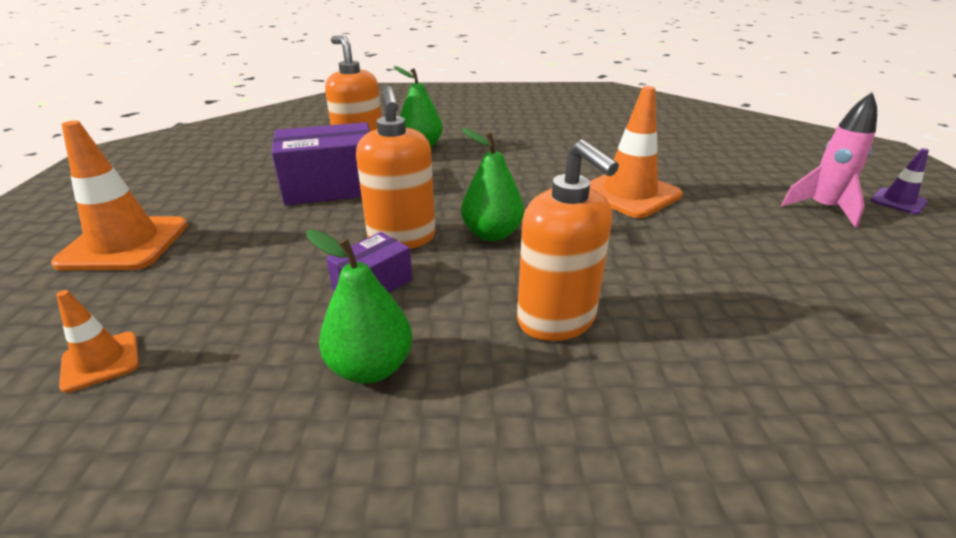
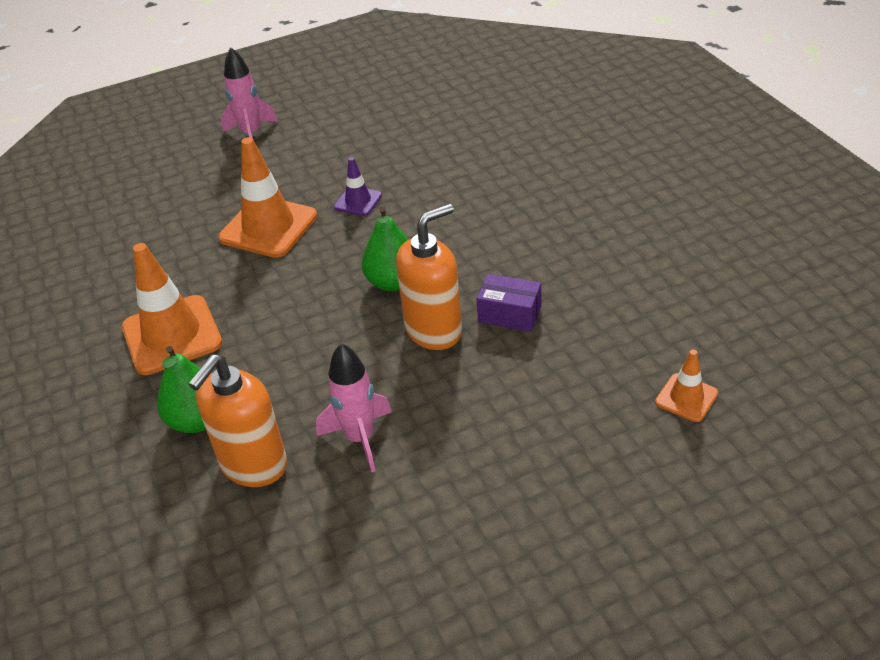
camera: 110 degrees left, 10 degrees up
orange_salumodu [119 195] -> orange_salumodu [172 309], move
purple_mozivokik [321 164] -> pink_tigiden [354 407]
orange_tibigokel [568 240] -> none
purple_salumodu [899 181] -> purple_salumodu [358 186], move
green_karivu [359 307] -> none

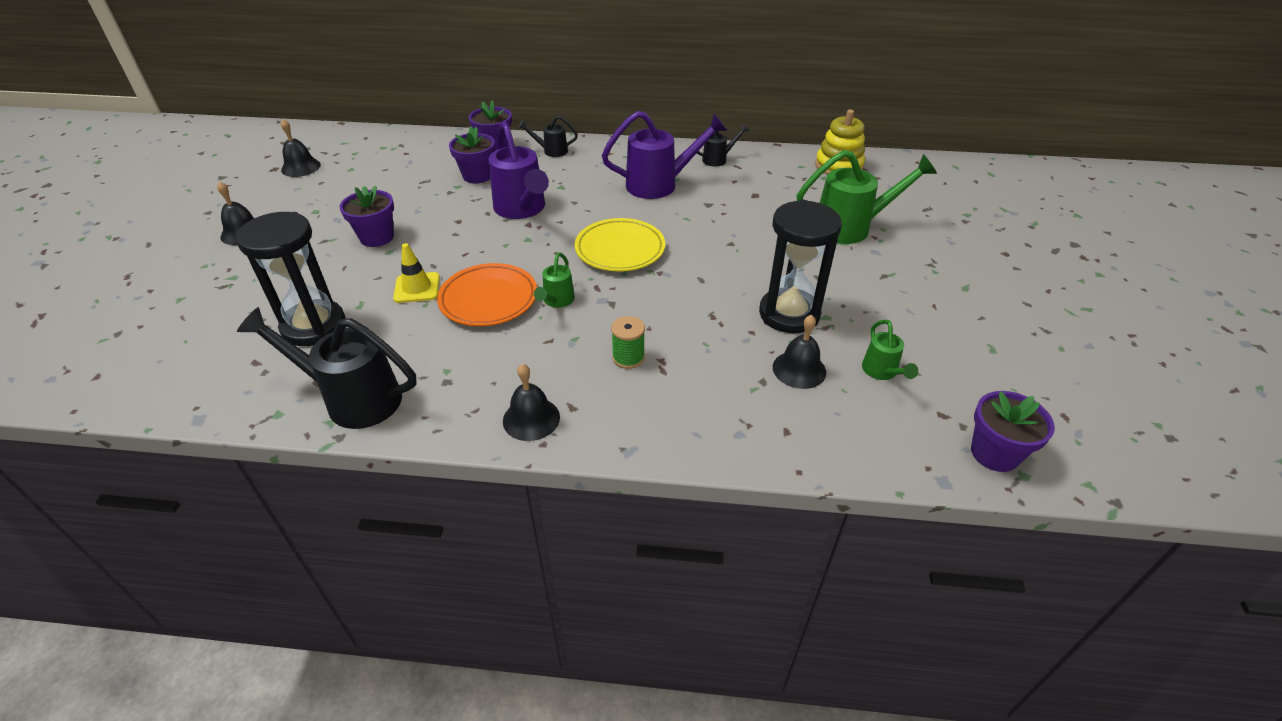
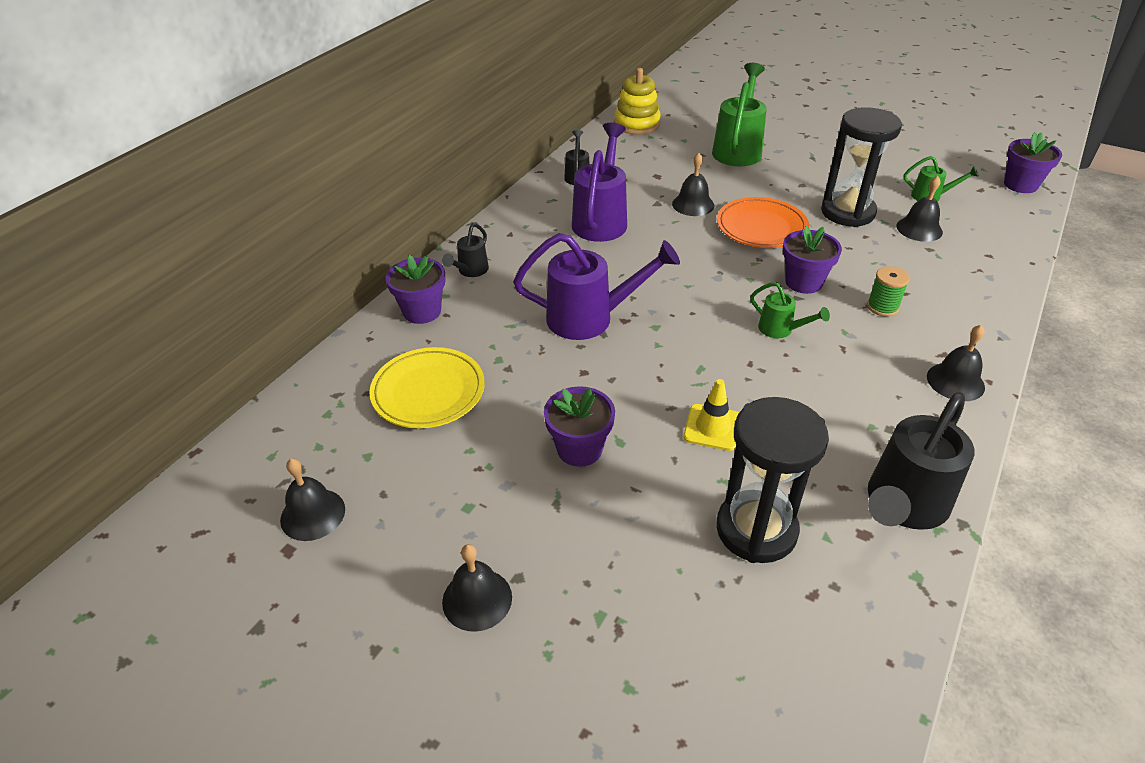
camera: 65 degrees left, 0 degrees up
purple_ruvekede [472 154] -> purple_ruvekede [812 260], move
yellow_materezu [620 245] -> yellow_materezu [427 387], move
orange_materezu [487 294] -> orange_materezu [763 222], move
none -> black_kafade [693 184]

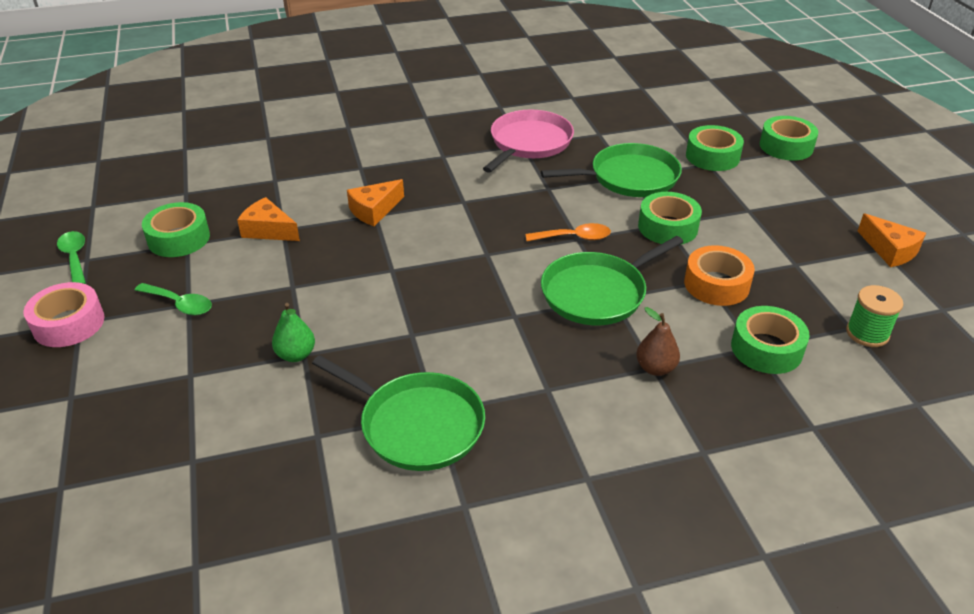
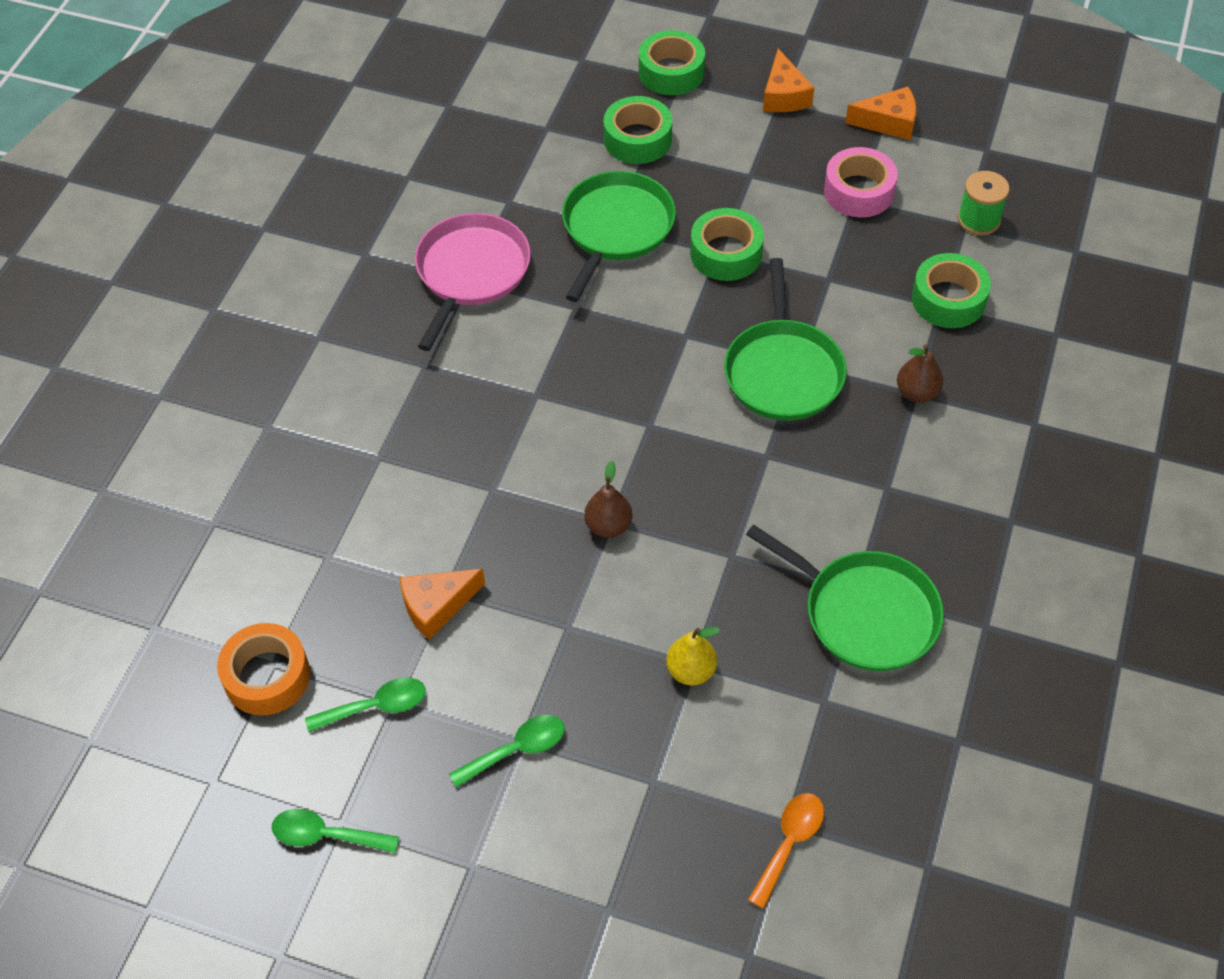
camera: 55 degrees left, 15 degrees up
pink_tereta [528 141] -> pink_tereta [473 282], 45 degrees clockwise
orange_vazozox [375 202] -> orange_vazozox [788 80], move
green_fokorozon [176 229] -> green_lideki [365 704]
orange_lideki [568 232] -> orange_lideki [786 851], move
orange_fokorozon [719 275] -> orange_fokorozon [263 669], move
pink_fokorozon [63 314] -> pink_fokorozon [861 182], move
green_karivu [293 332] -> yellow_karivu [693 656]
green_tereta [398 413] -> green_tereta [845 598], 60 degrees clockwise
none -> brown_karivu [608 499]

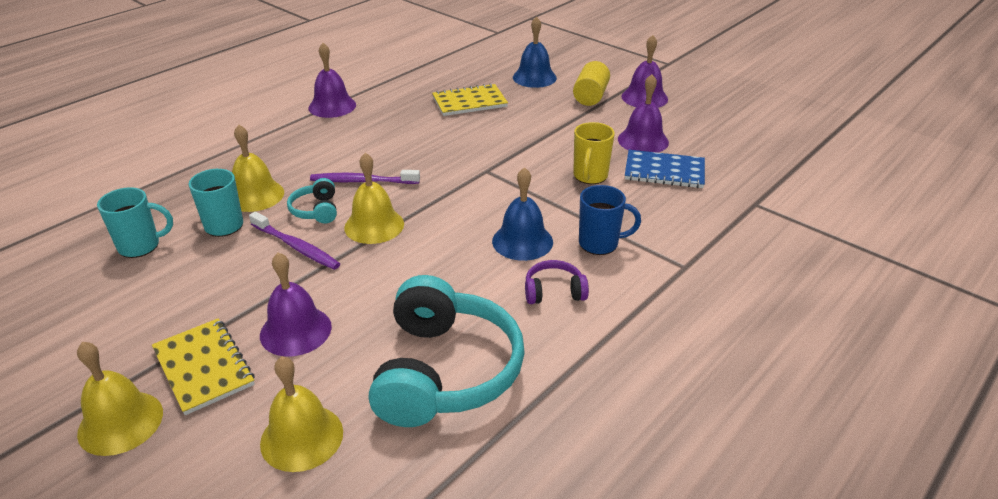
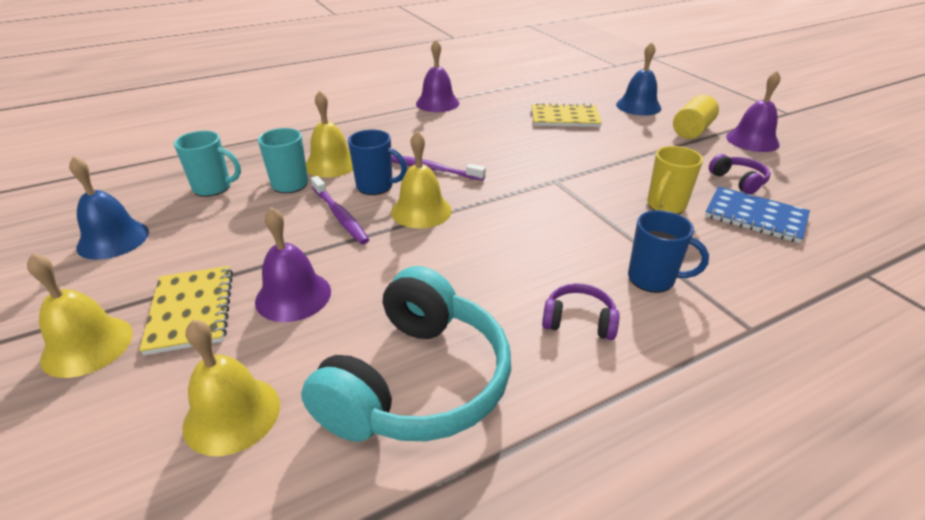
camera: 20 degrees right, 0 degrees up
purple_kafade [643 113] -> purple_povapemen [739 174]
blue_kafade [522 214] -> blue_kafade [109 208], move
turquoise_povapemen [312 201] -> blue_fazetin [377 162]

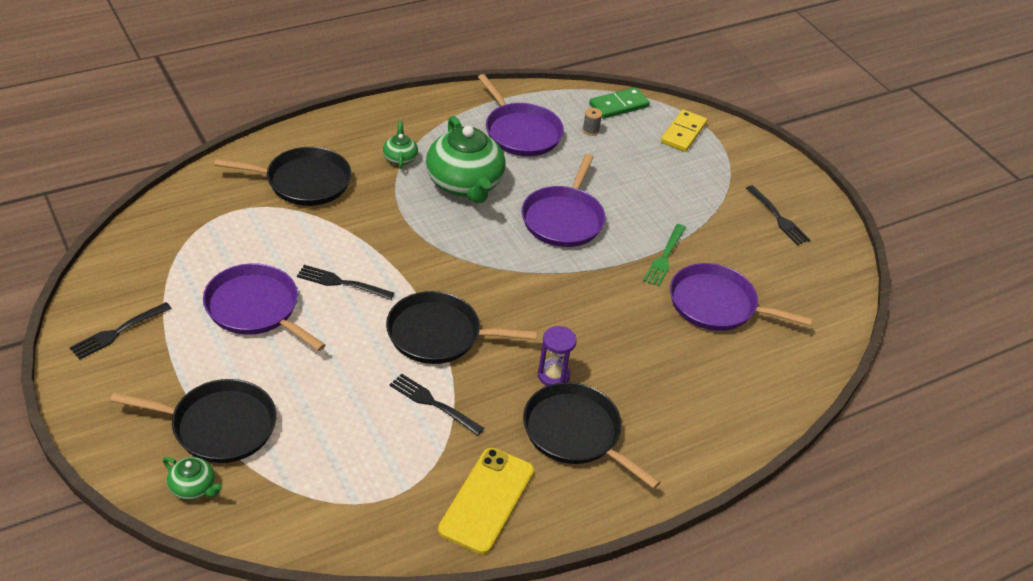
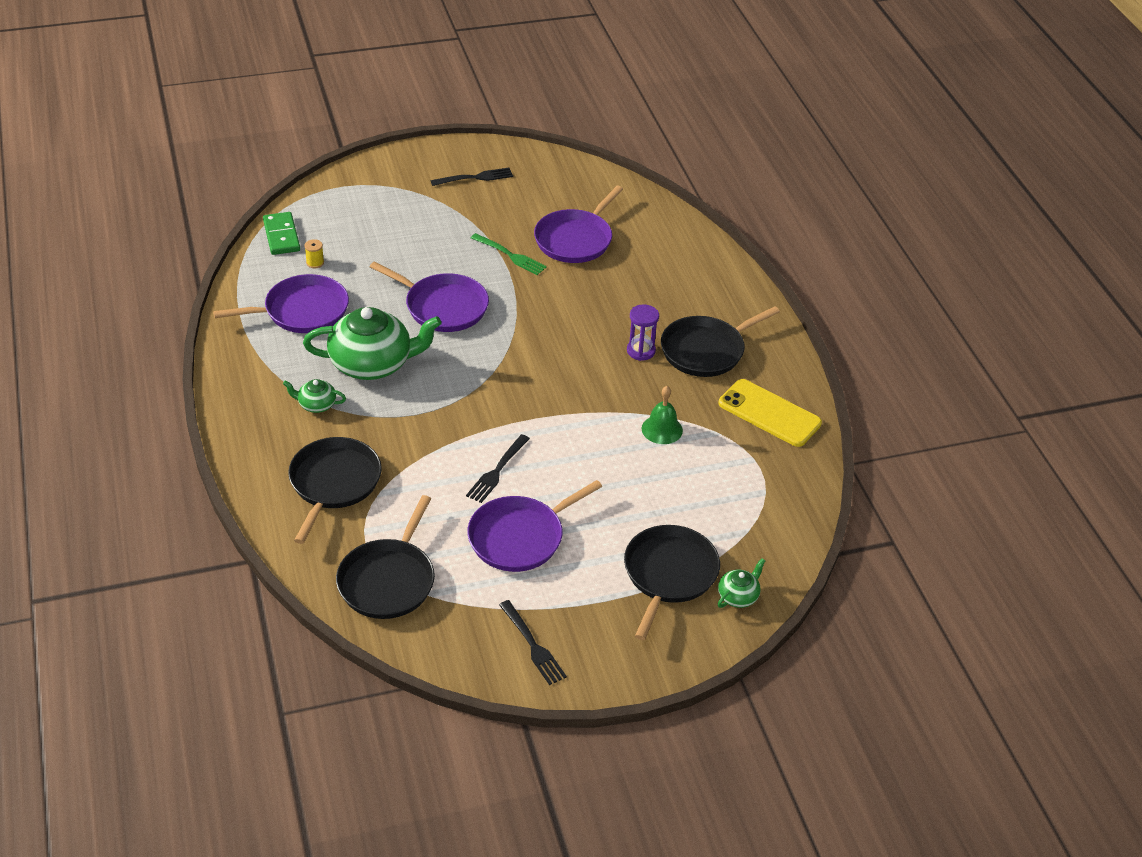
camera: 75 degrees left, 0 degrees up
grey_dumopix [592 122] -> yellow_dumopix [314 253]
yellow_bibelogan [684 131] -> none
black_tereta [461 327] -> black_tereta [385 557], move
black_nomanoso [437 405] -> green_kafade [662 415]

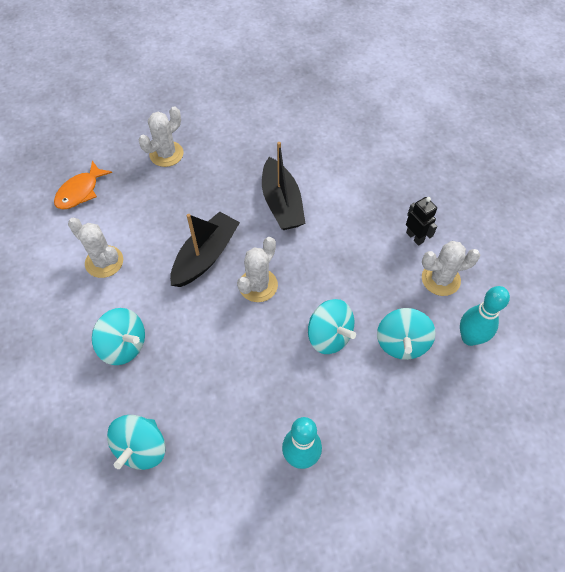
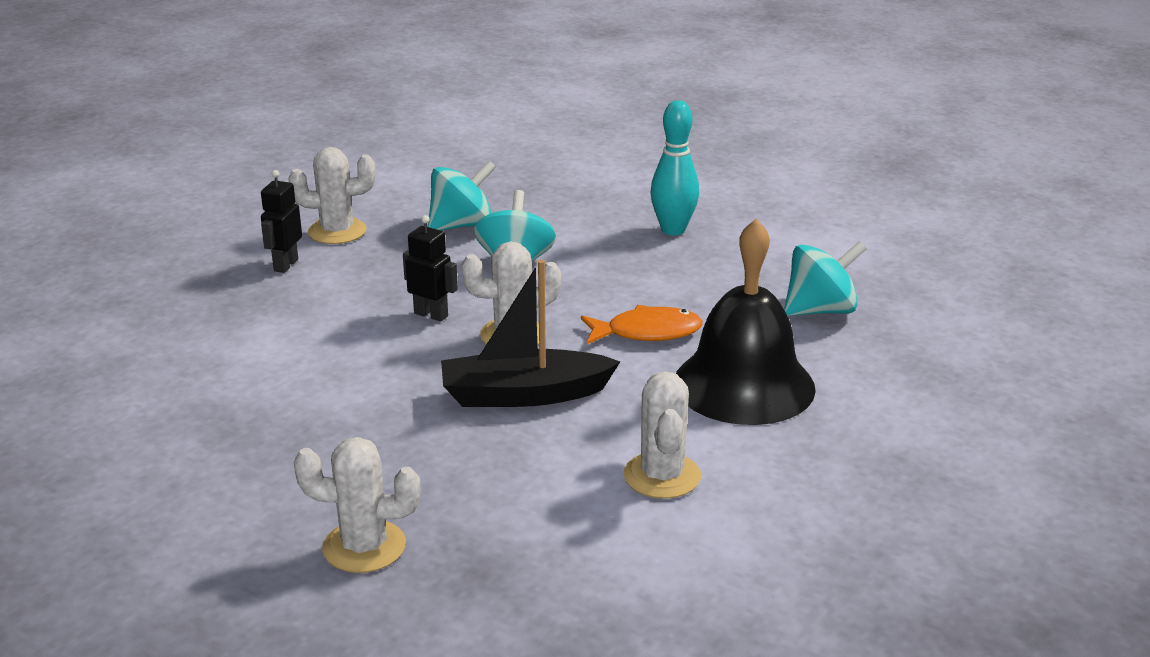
camera: 130 degrees left, 30 degrees down
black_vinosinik [284 186] -> none
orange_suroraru [83 185] -> orange_suroraru [642 324], move
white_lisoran [451 268] -> white_lisoran [331 195], 45 degrees counterclockwise
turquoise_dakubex [485 316] -> none
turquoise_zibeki [118 336] -> black_kafade [746 322]
none -> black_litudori [430 268]

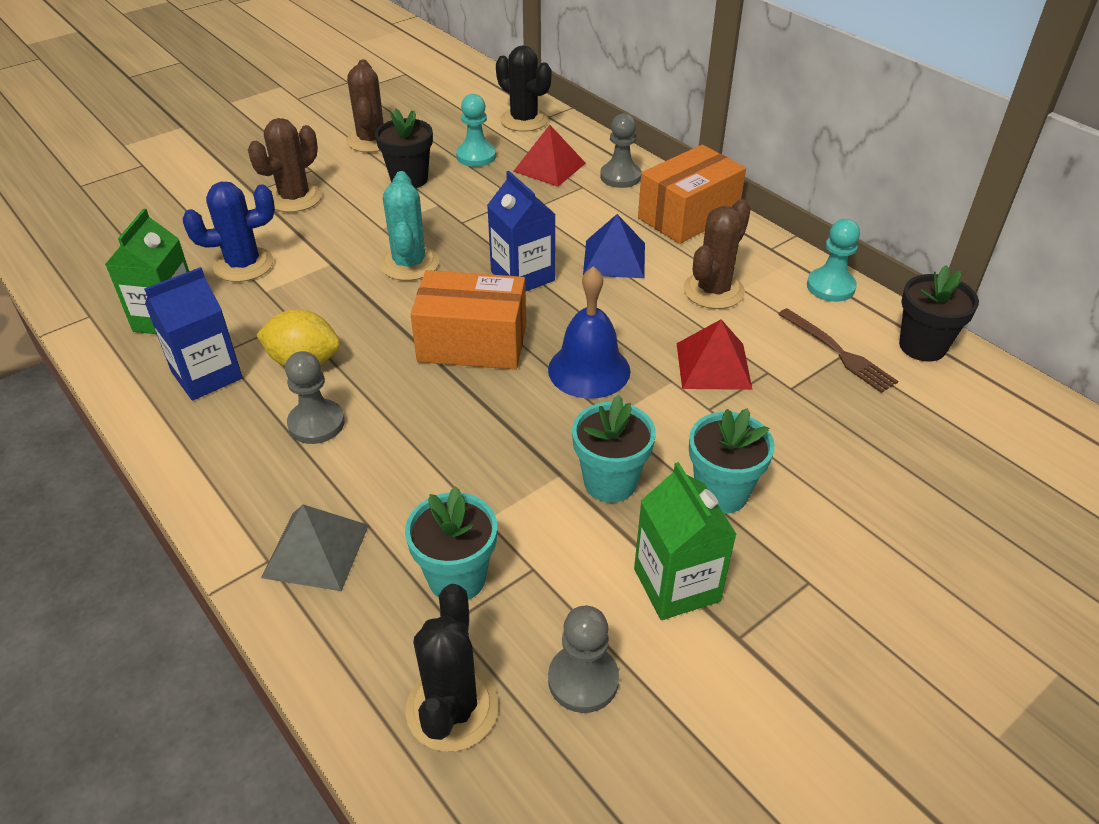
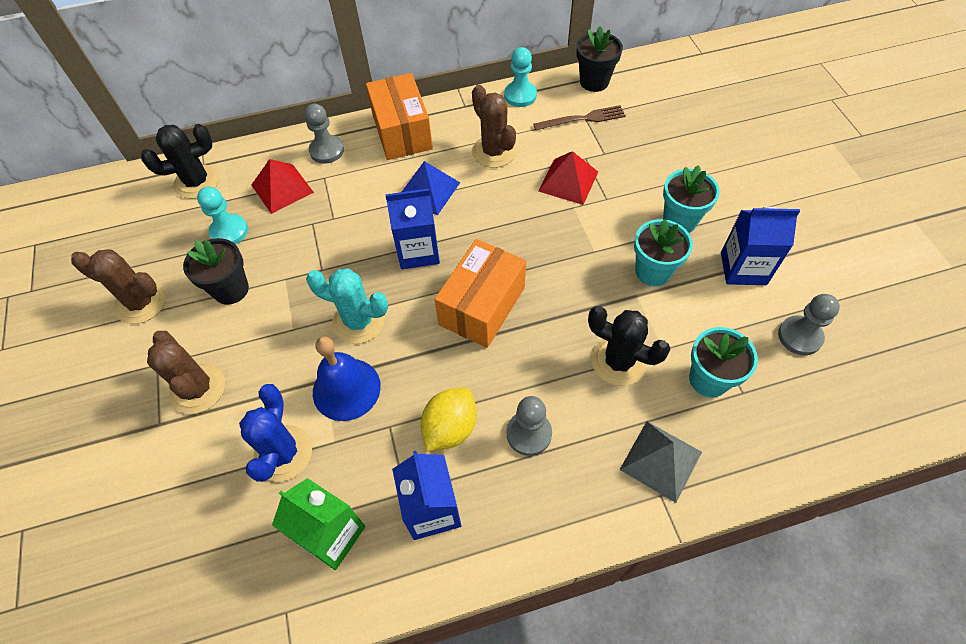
camera: 65 degrees left, 15 degrees up
blue_kafade [589 332] -> blue_kafade [347 378], move
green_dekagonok [685 541] -> blue_dekagonok [760 246]
black_lisoran [451 668] -> black_lisoran [629 346], move

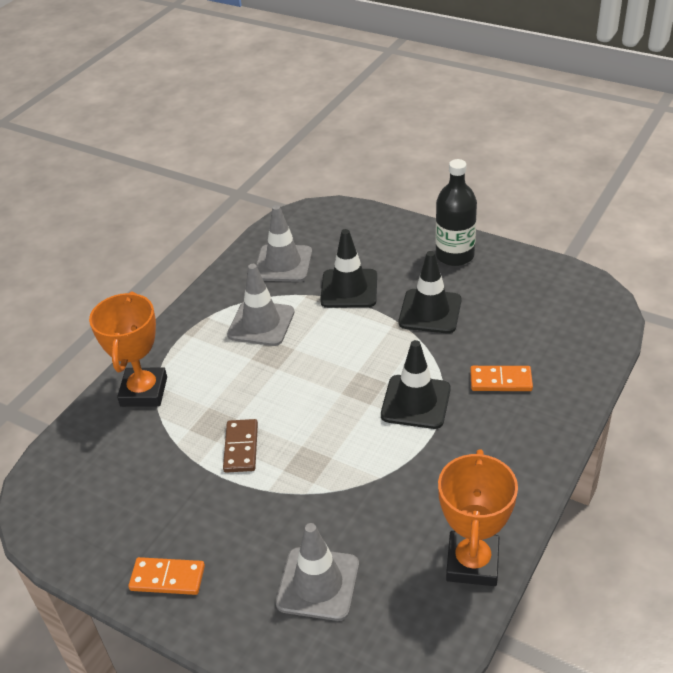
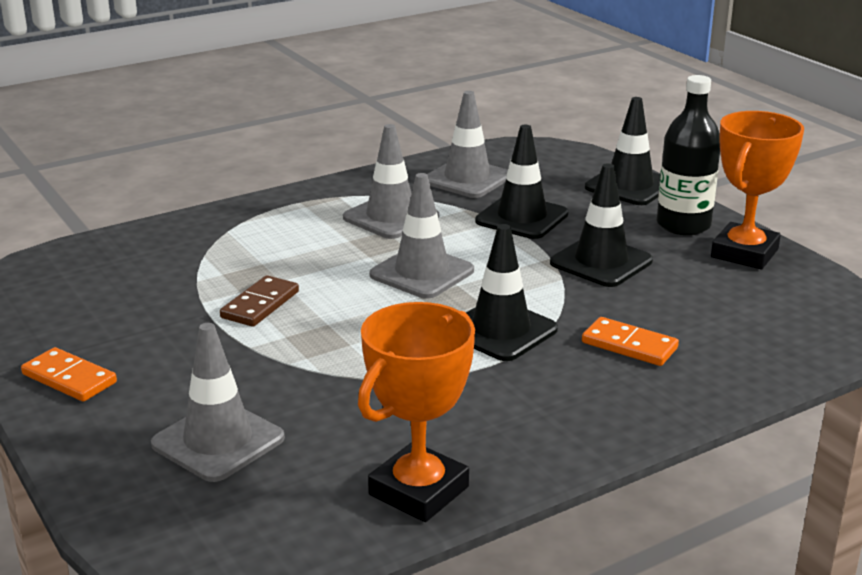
camera: 25 degrees right, 15 degrees down
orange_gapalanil [128 349] -> orange_gapalanil [757 190], move
none -> black_salumodu [622 151]
none -> grey_salumodu [422 236]

